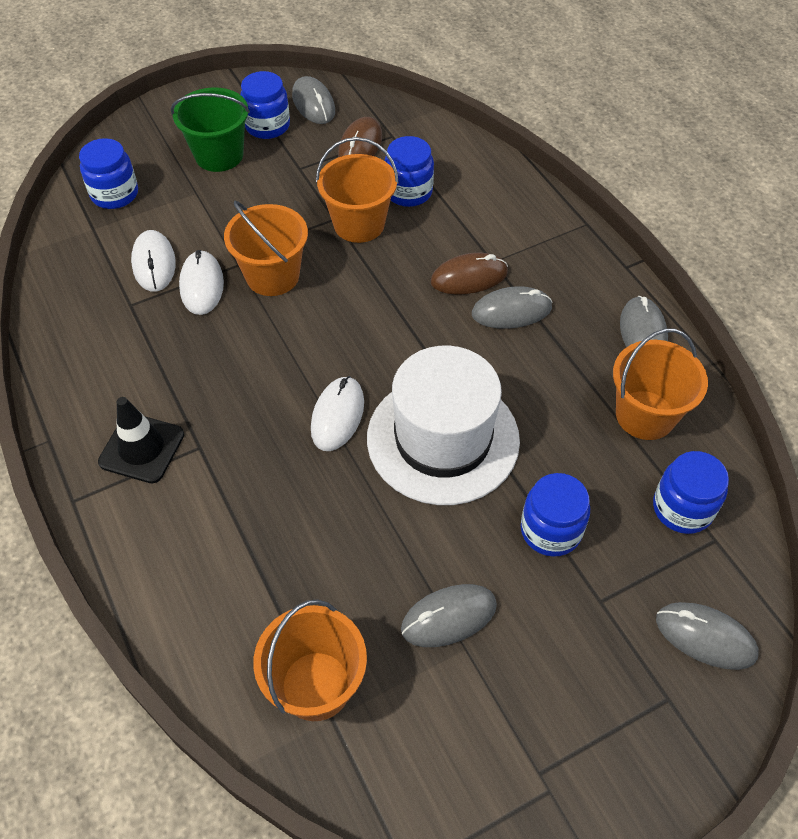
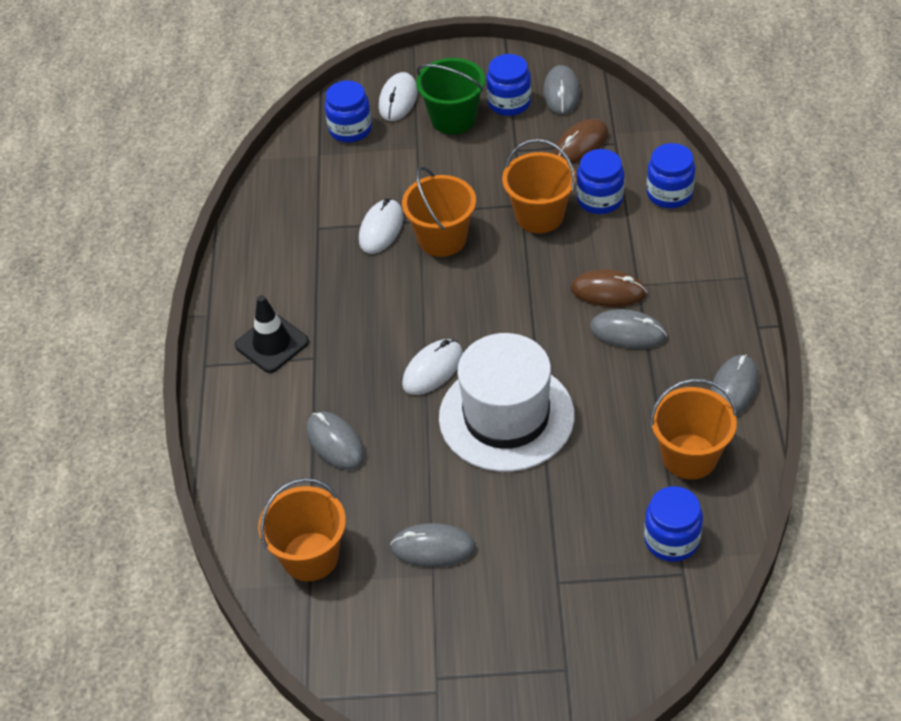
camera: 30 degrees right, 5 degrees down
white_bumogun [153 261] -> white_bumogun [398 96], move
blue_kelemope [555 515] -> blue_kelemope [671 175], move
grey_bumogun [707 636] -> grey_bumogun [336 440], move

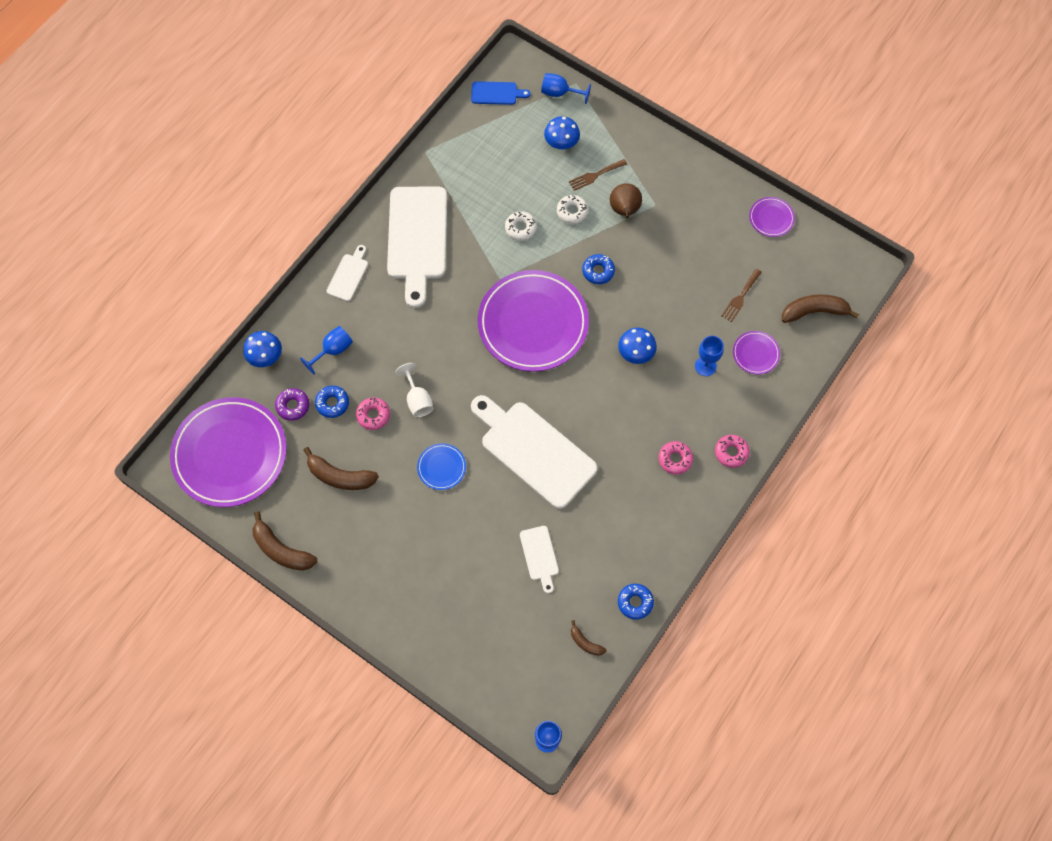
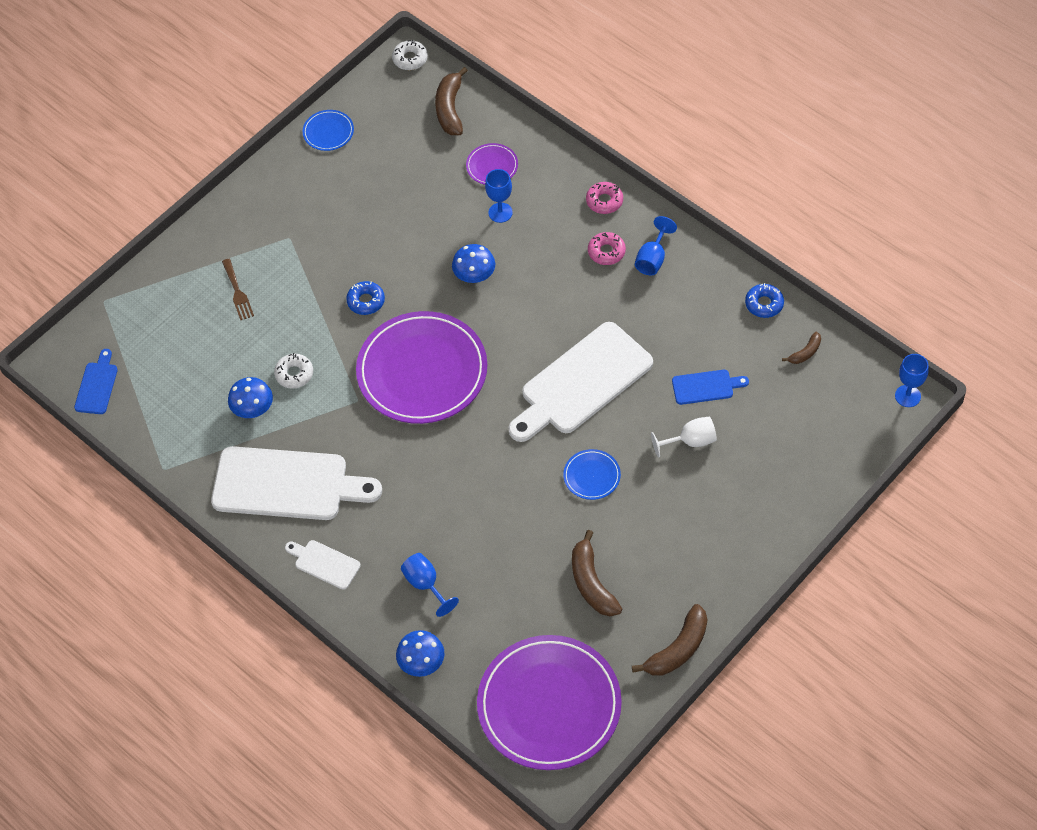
camera: 80 degrees left, 10 degrees down
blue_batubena [566 88] -> blue_batubena [656 245], move
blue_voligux [562 132] -> blue_voligux [250 397], move
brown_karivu [626 201] -> none
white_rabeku [573 209] -> white_rabeku [410 55], move
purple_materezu [772 217] -> blue_materezu [328 130]
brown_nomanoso [742 295] -> none
white_batubena [415 390] -> white_batubena [684 437], move
blue_rabeku [332 402] -> none
purple_rabeku [292 404] -> none
pink_rabeku [373 413] -> none
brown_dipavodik [341 468] -> brown_dipavodik [597 573], 135 degrees clockwise
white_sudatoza [539 559] -> blue_sudatoza [710 387]

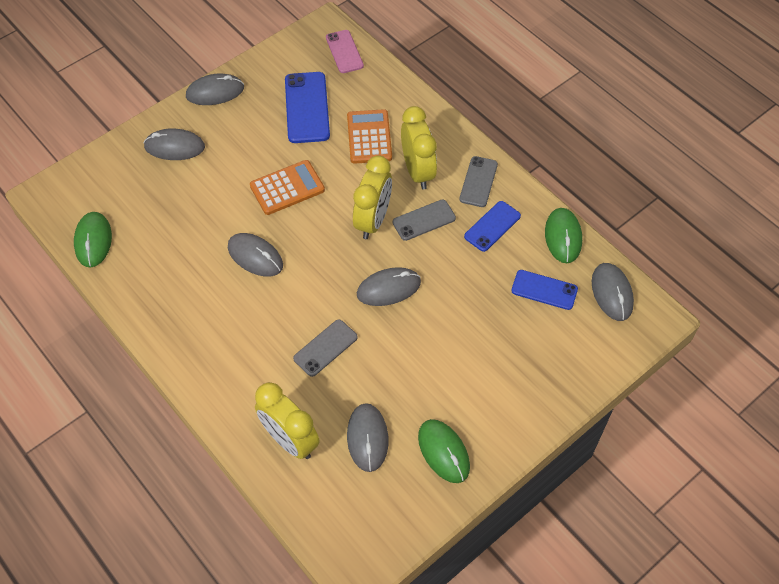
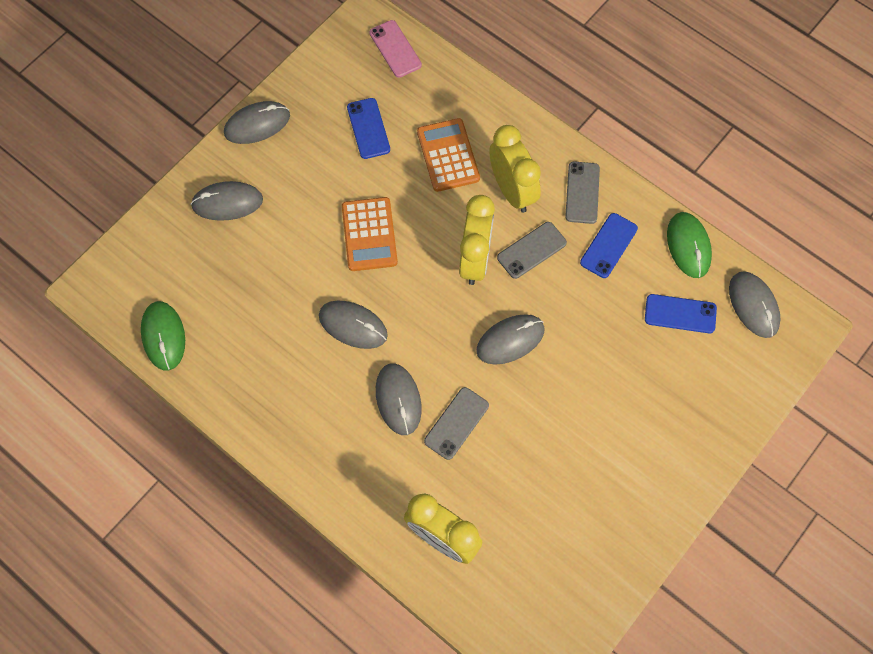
camera: 10 degrees left, 10 degrees up
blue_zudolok [307 107] -> blue_zudolok [368 128], x0.64
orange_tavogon [287 187] -> orange_tavogon [370 234], 120 degrees clockwise
grey_bumogun [367 437] -> grey_bumogun [399 399], move
green_bumogun [444 451] -> none

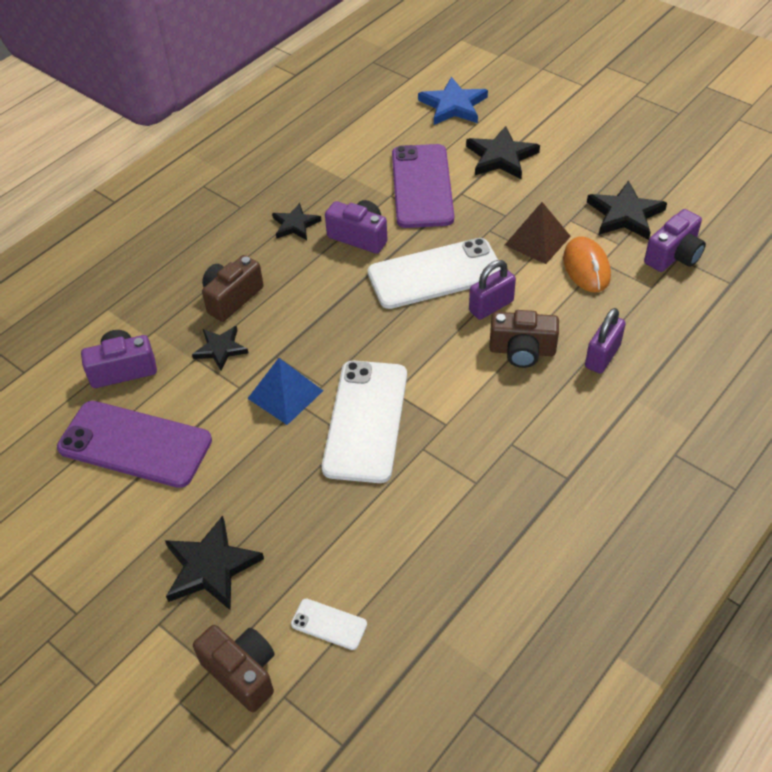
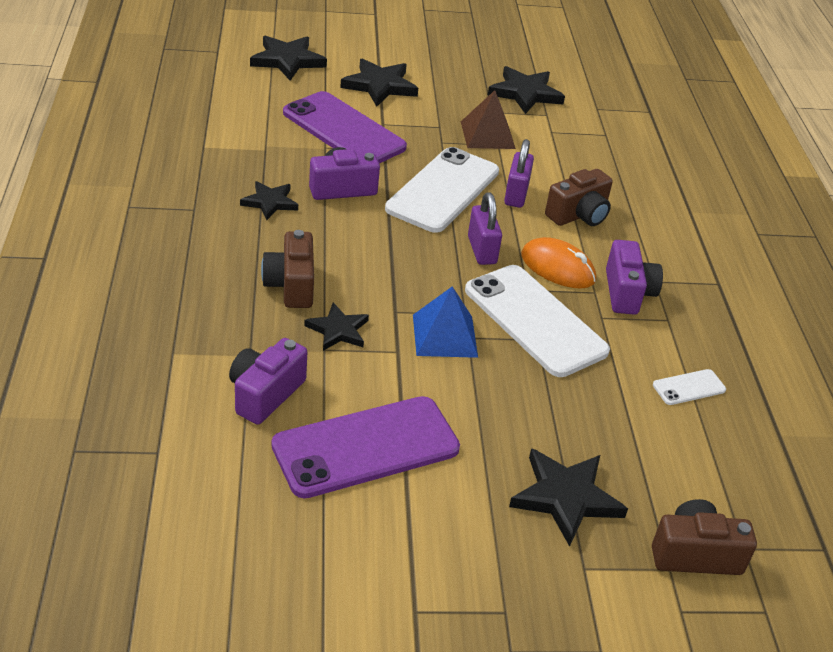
camera: 50 degrees left, 10 degrees down
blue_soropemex [453 101] -> black_soropemex [288 58]
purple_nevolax [675 240] -> purple_nevolax [634 277], move
orange_bumogun [587 264] -> orange_bumogun [558 263], move
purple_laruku [605 341] -> purple_laruku [485 228], move
white_zudolok [329 624] -> white_zudolok [689 387], move

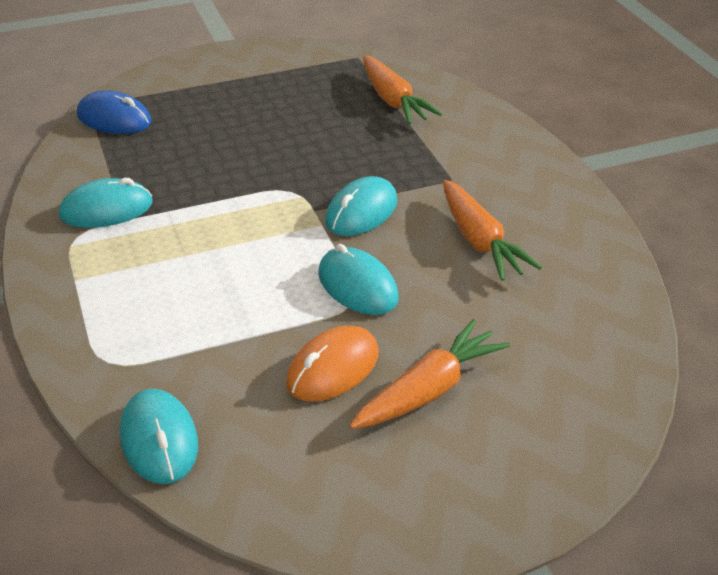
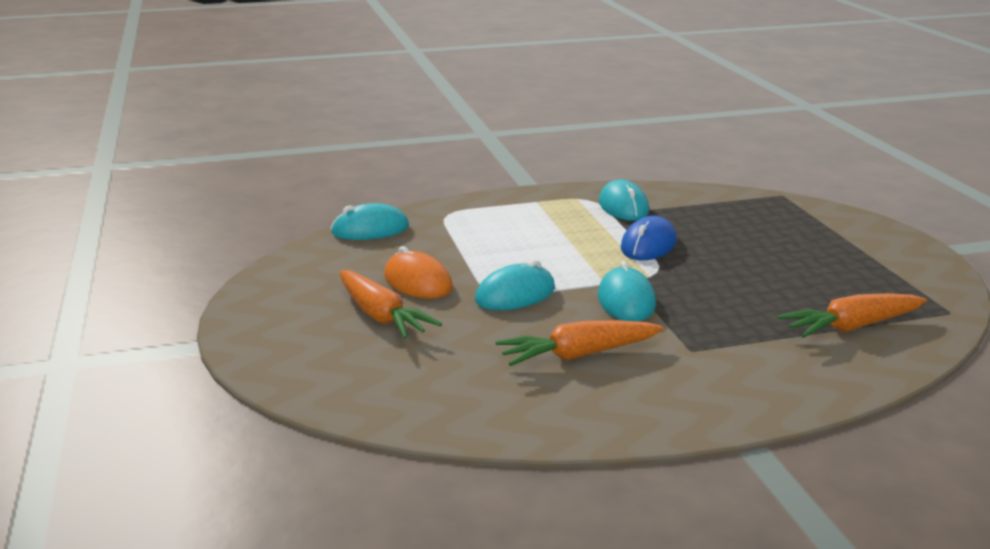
camera: 95 degrees right, 15 degrees down
blue_bumogun [114 112] -> blue_bumogun [649 238], move
turquoise_bumogun [361 206] -> turquoise_bumogun [627 291], 45 degrees clockwise

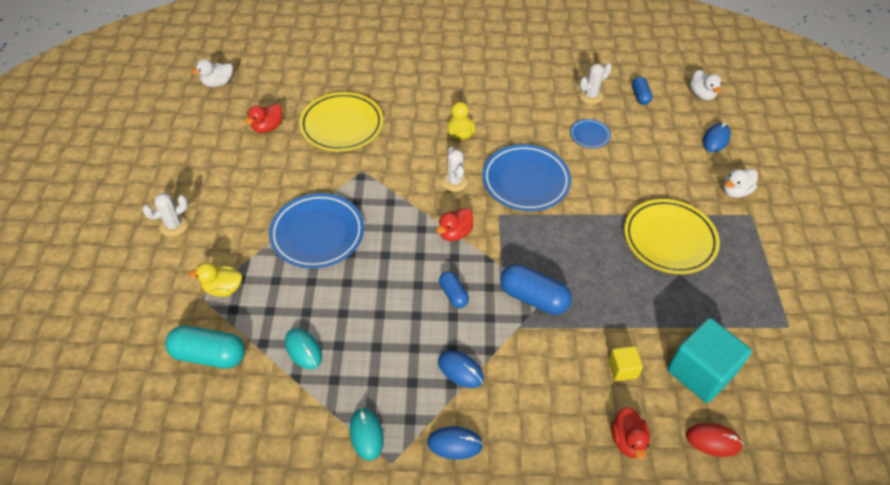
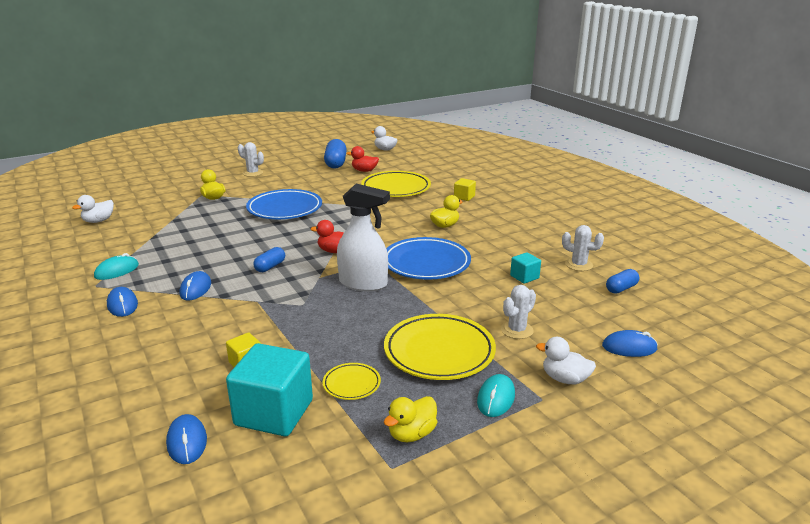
camera: 60 degrees right, 25 degrees down
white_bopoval [706 85] -> white_bopoval [93 209], move
blue_materezu [590 133] -> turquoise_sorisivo [525 268]
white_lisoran [454 169] -> white_lisoran [518 312], move
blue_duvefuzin [536 289] -> blue_duvefuzin [335 154], move
turquoise_duvefuzin [205 347] -> none
turquoise_bumogun [303 348] -> turquoise_bumogun [496 395], move
red_bopoval [630 433] -> none
red_bumogun [714 440] -> blue_bumogun [186 439]
none -> yellow_sorisivo [465 189]
none -> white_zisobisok [363 238]
none -> yellow_materezu [352 381]
none -> yellow_bopoval [410 419]

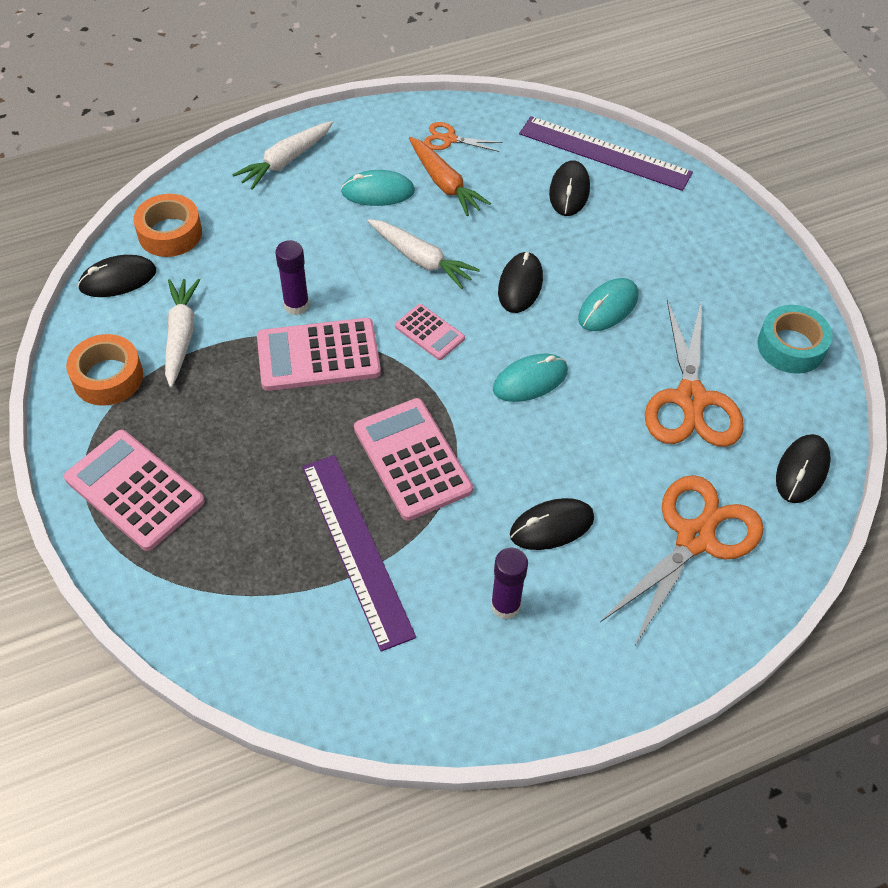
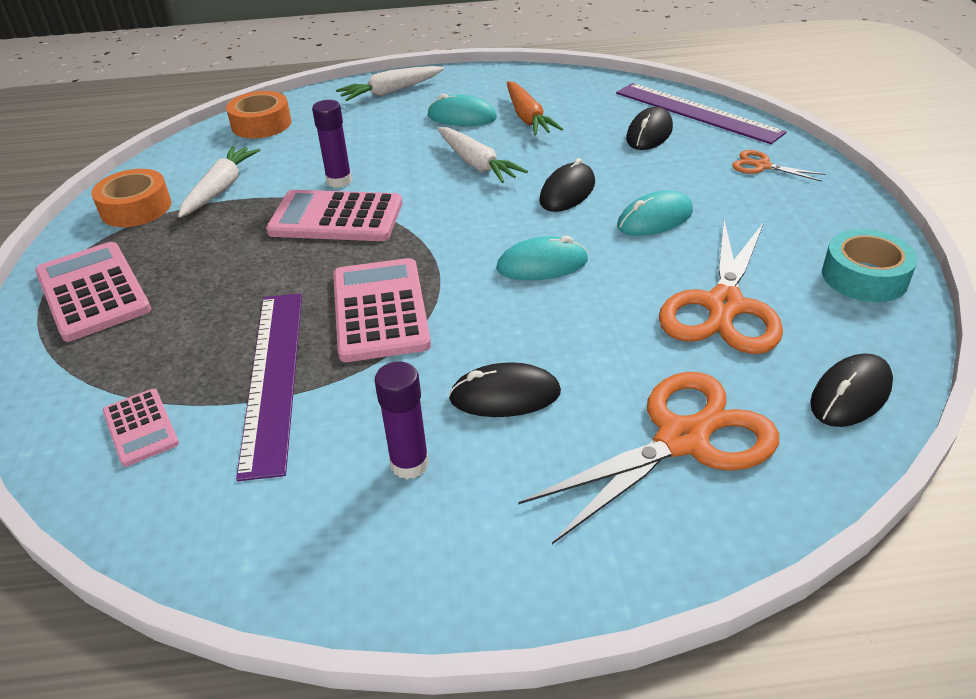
camera: 20 degrees right, 15 degrees down
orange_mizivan [463 137] -> orange_mizivan [779 166], move
black_bumogun [117 276] -> none
pink_tavogon [430 332] -> pink_tavogon [141 428], move

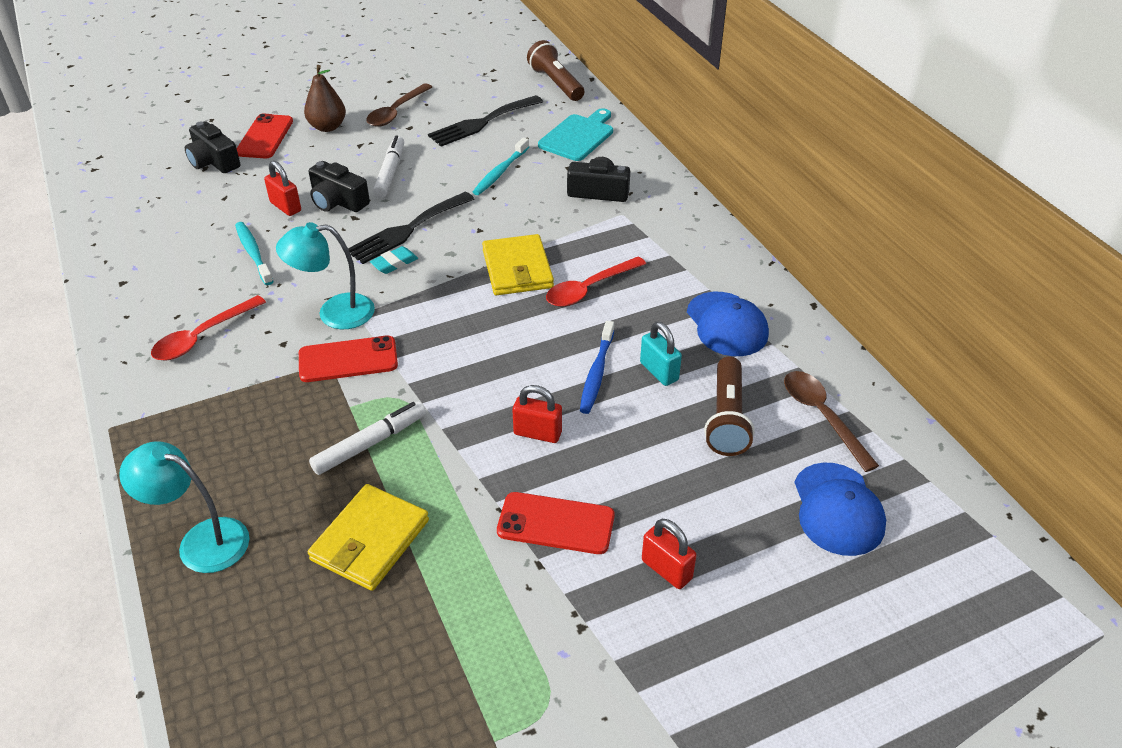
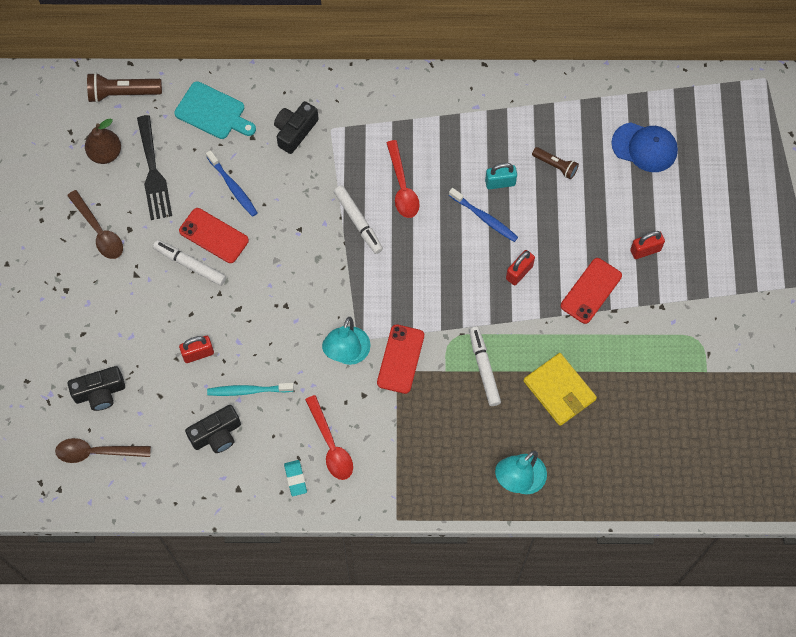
camera: 65 degrees left, 25 degrees up
brown_karivu [325 98] -> brown_karivu [103 141], move
turquoise_sudatoza [575 134] -> turquoise_sudatoza [215 110], 150 degrees clockwise
red_zudolok [265 136] -> red_zudolok [214 235], move
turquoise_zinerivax [501 166] -> blue_zinerivax [231 183]
black_nevolax [339 186] -> black_nevolax [213 429], move
black_nomanoso [411 228] -> none
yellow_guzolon [518 264] -> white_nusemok [358 219]
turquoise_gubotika [394 260] -> turquoise_gubotika [295 478], move
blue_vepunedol [728 324] -> none
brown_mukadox [729 406] -> brown_mukadox [555 163], x0.63
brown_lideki [831 421] -> brown_lideki [103 450], move

